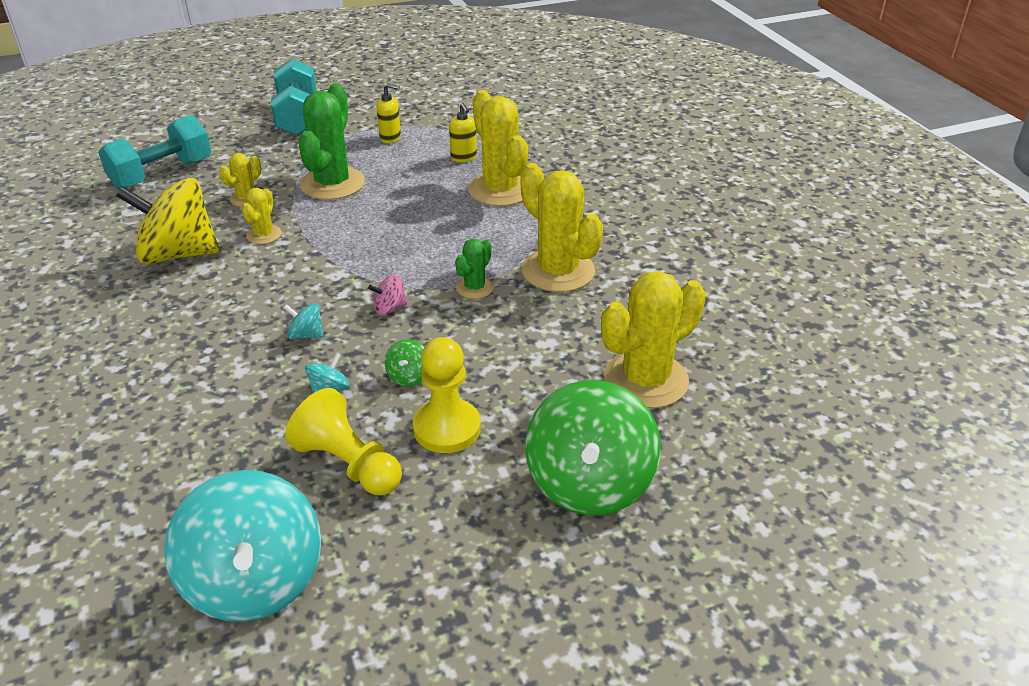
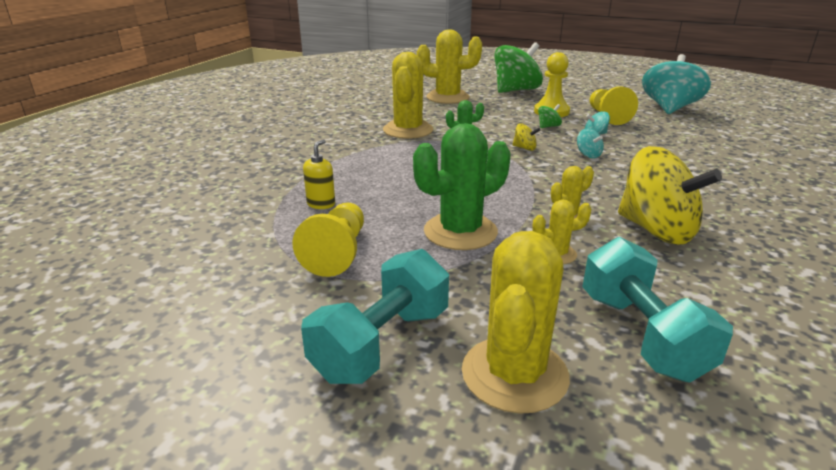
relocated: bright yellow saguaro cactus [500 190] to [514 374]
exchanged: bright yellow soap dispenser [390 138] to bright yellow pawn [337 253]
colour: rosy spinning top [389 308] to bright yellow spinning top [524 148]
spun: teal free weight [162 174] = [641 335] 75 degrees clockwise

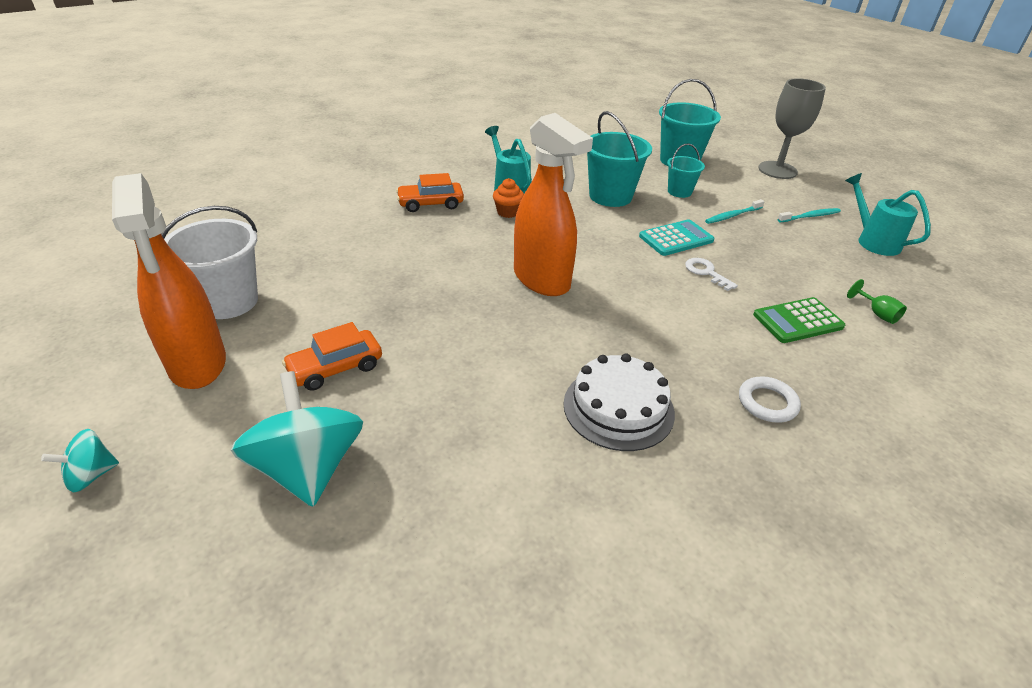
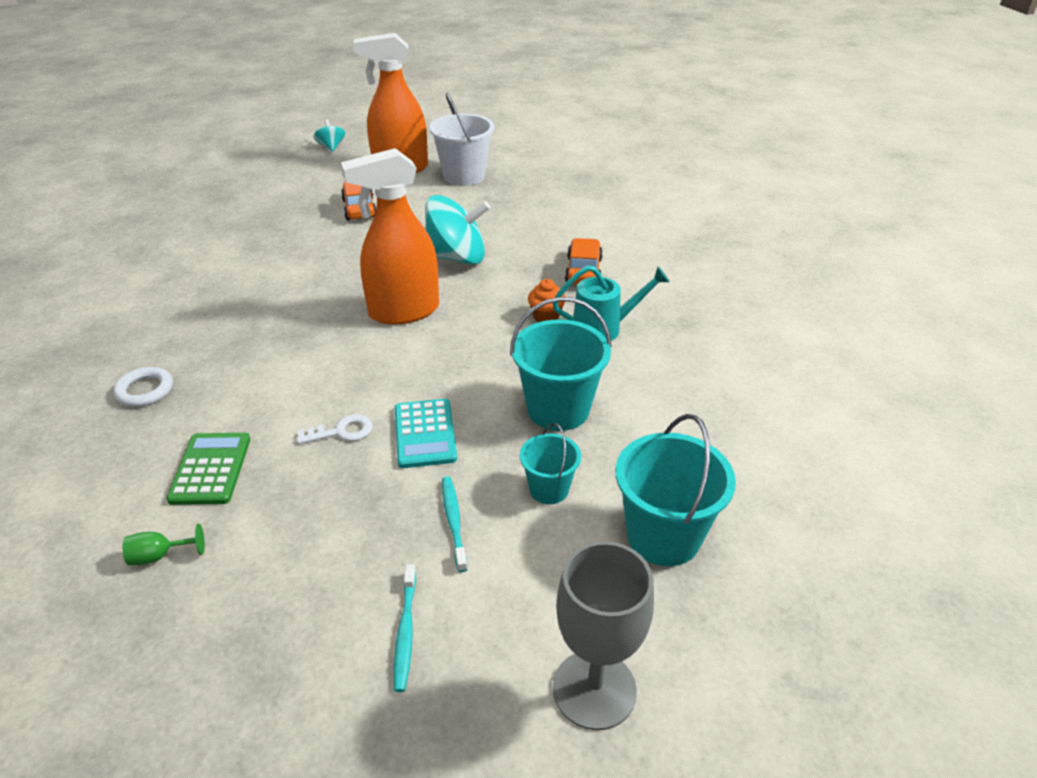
missing: white layer cake [618 408]; teal watering pot [873 241]
relocated: teal spinning top [308 468] to [457 257]

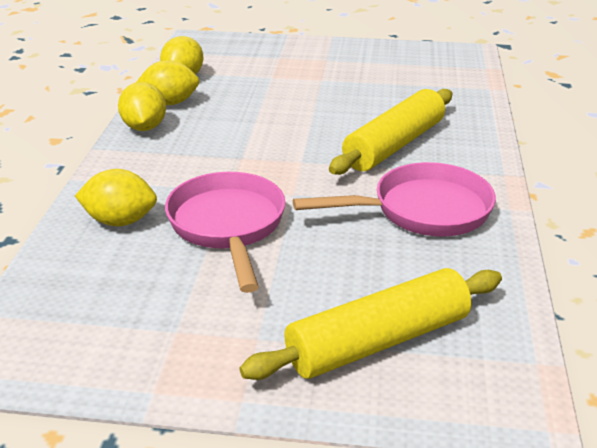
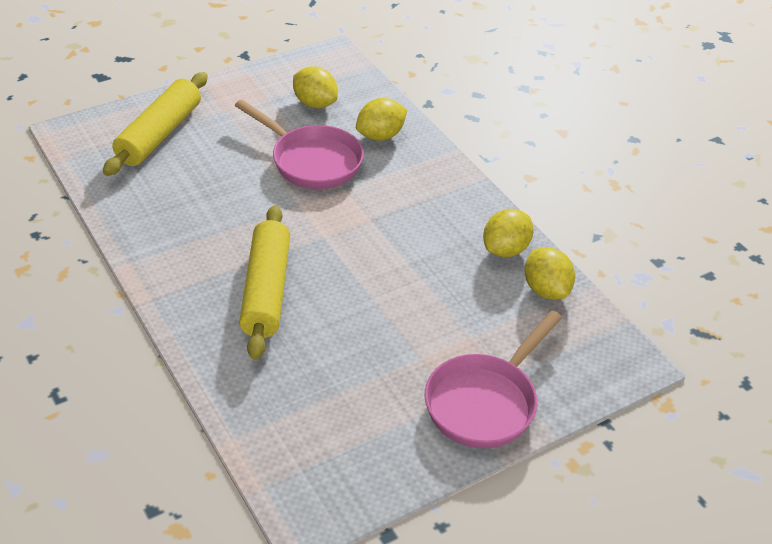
relocated: bright yellow toy lemon [144 127] to [315 104]; rosy pan [422 210] to [485 402]

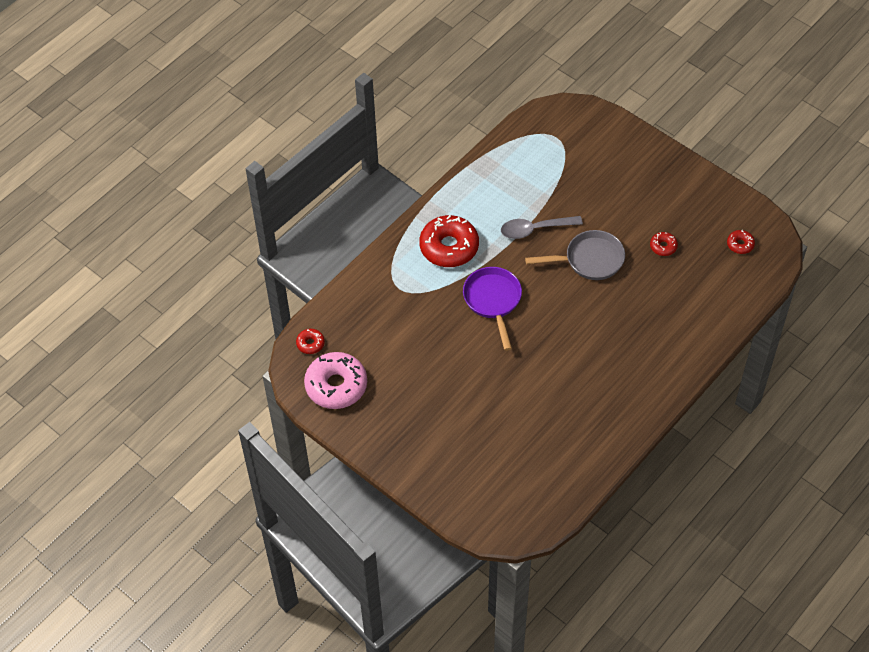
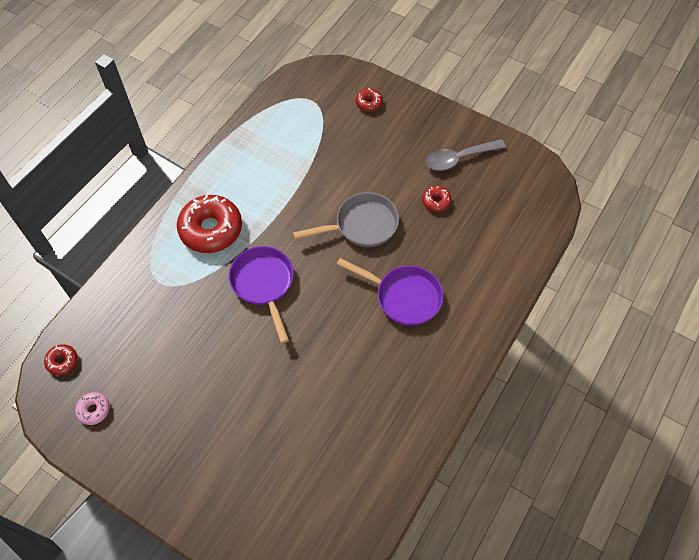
appeared: purple pan [403 296]
relocated: crimson doughnut [740 244] to [369 103]; gray tablespoon [535 229] to [459 158]
size: rosy doughnut [336 386] = [94 410] x0.46

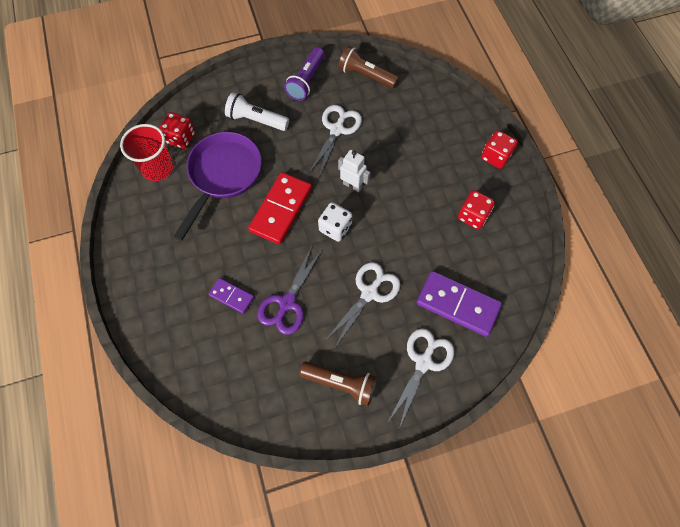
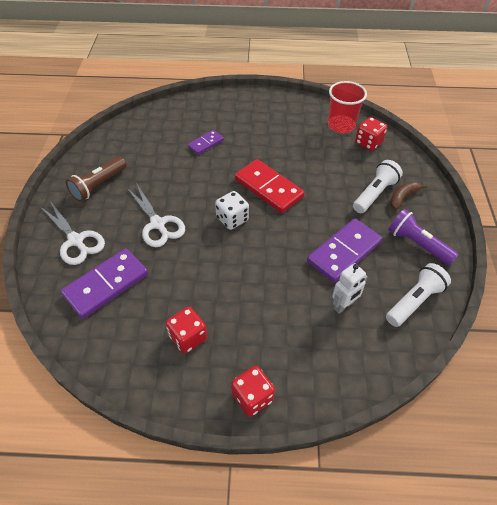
missing: purple pan [223 176]; purple scissors [287 303]
appeared: dark brown banana [403 197]
relocated: white robot [352 185] to [343 305]
exchanged: white scissors [337 130] to purple domino [344 252]
colour: dark brown flashlight [366 76] to white flashlight [414 301]

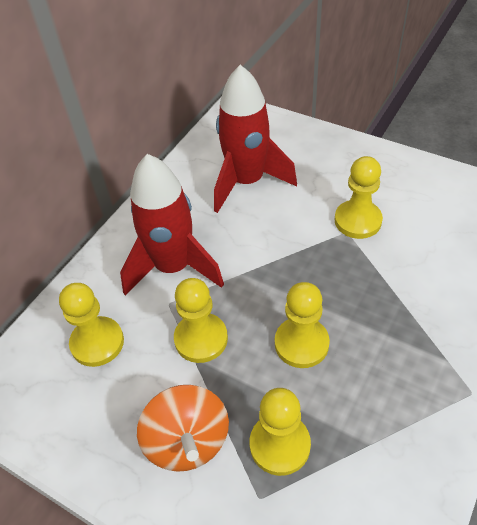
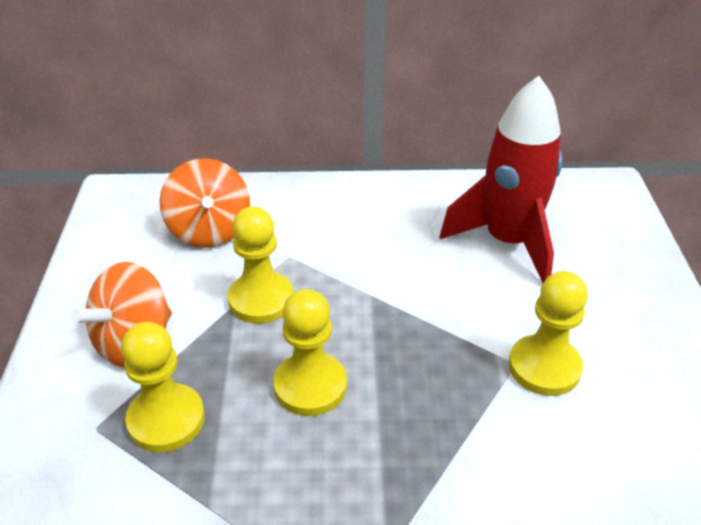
missing: crimson spaceship [173 267]
exchanged: bright yellow pawn [97 343] to orange spinning top [209 231]

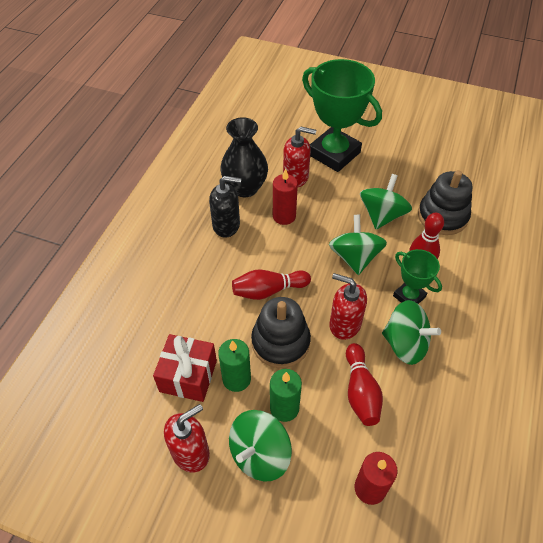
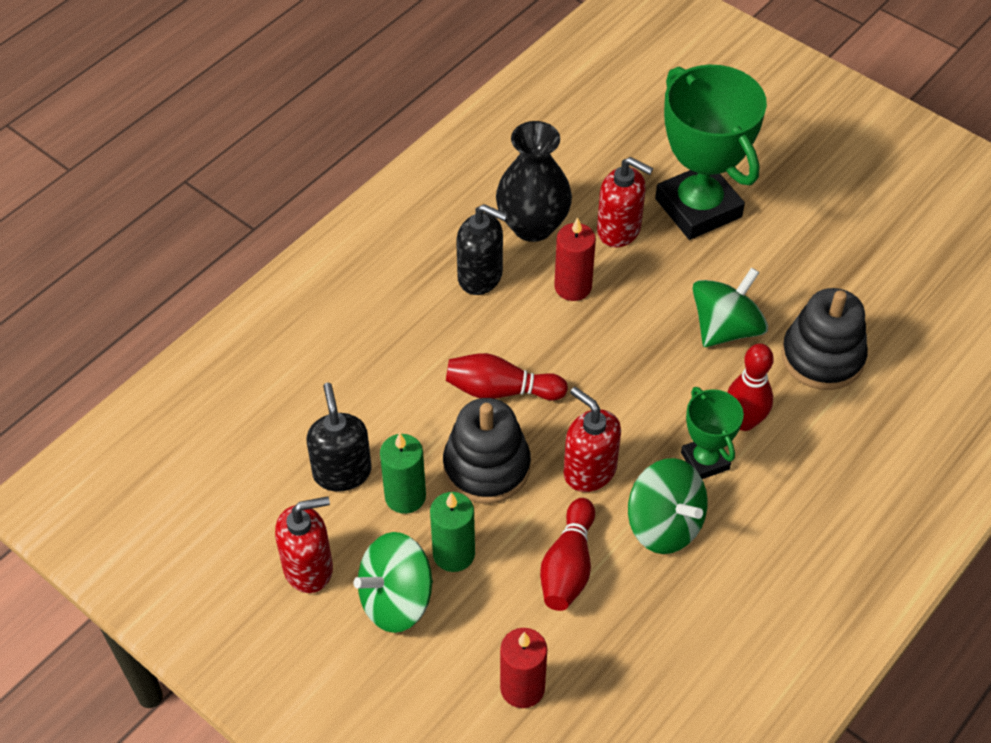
missing: green spinning top [354 257]
exchanged: crimson wrapped gift [188 376] to black soap dispenser [342 472]

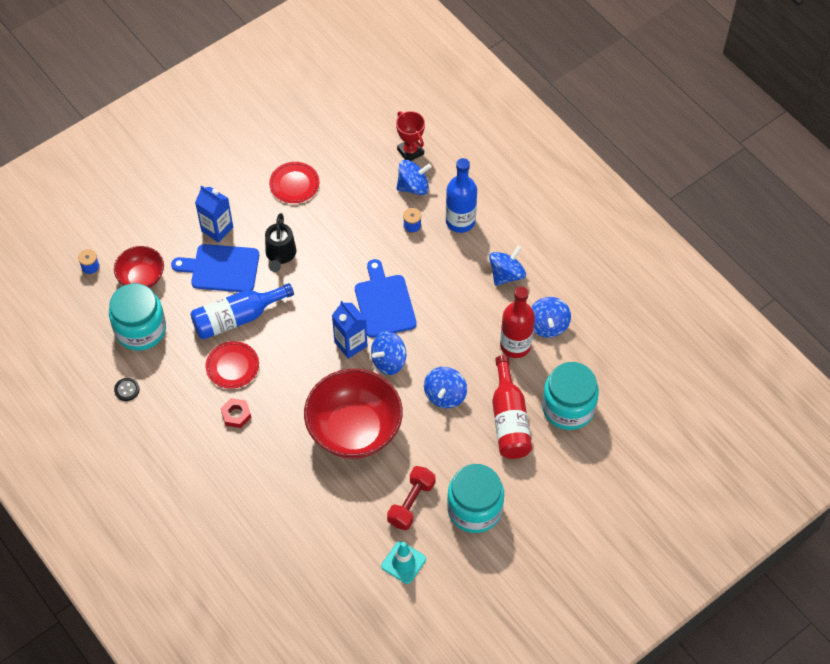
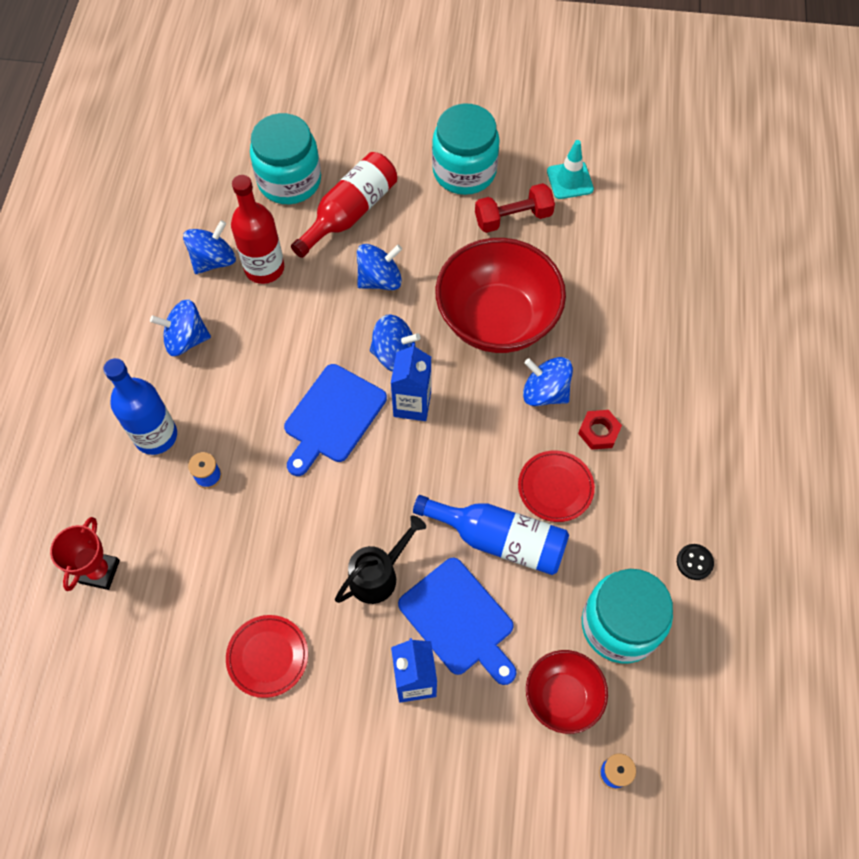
relocated: royal blue spinning top [413 186] to [545 392]

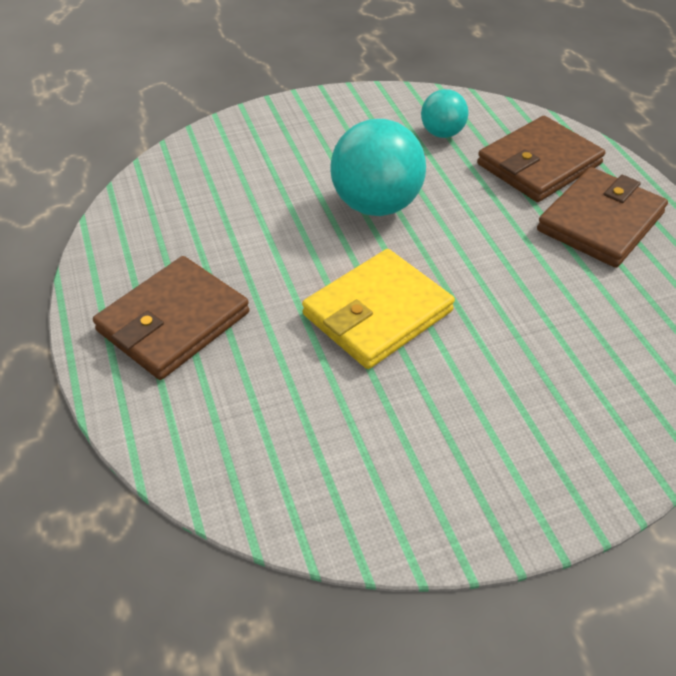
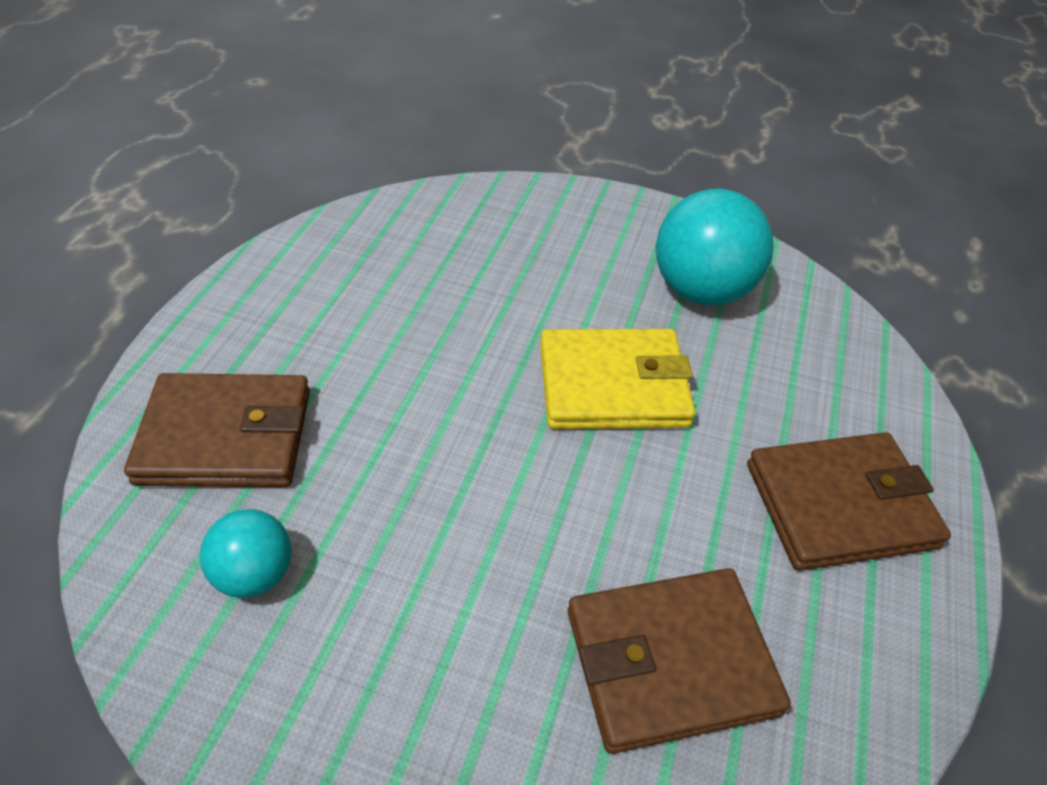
relocated: dark brown billfold [600 222] to [670 662]; teal ball [376 205] to [701 290]

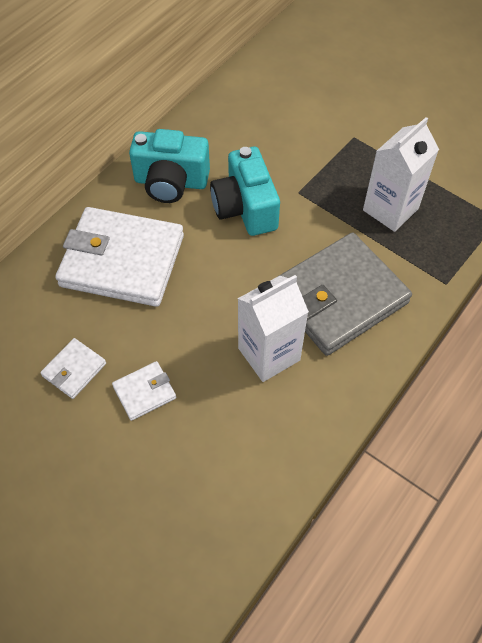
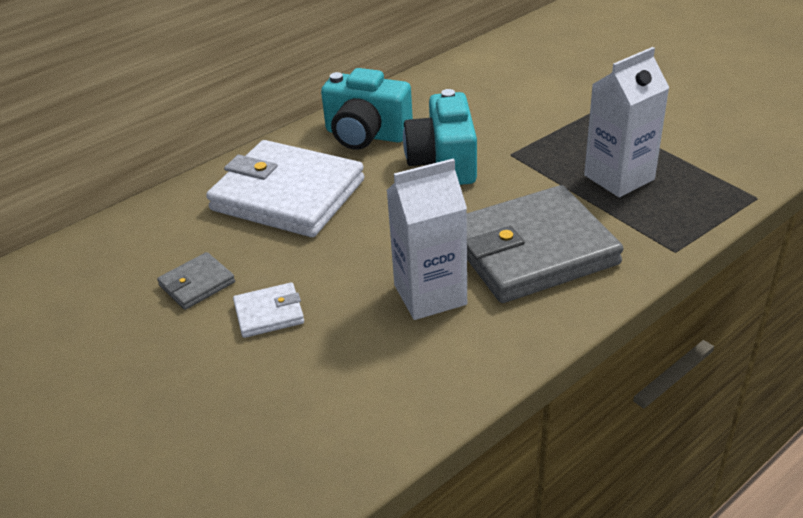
colour: white billfold [74 370] to gray billfold [197 284]

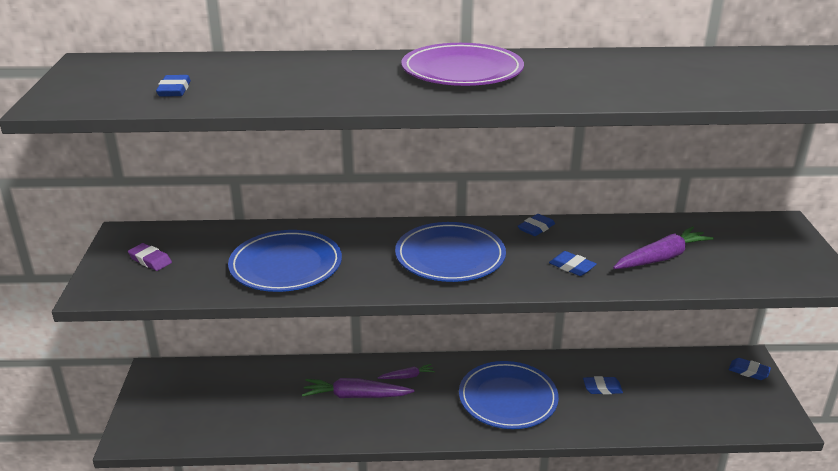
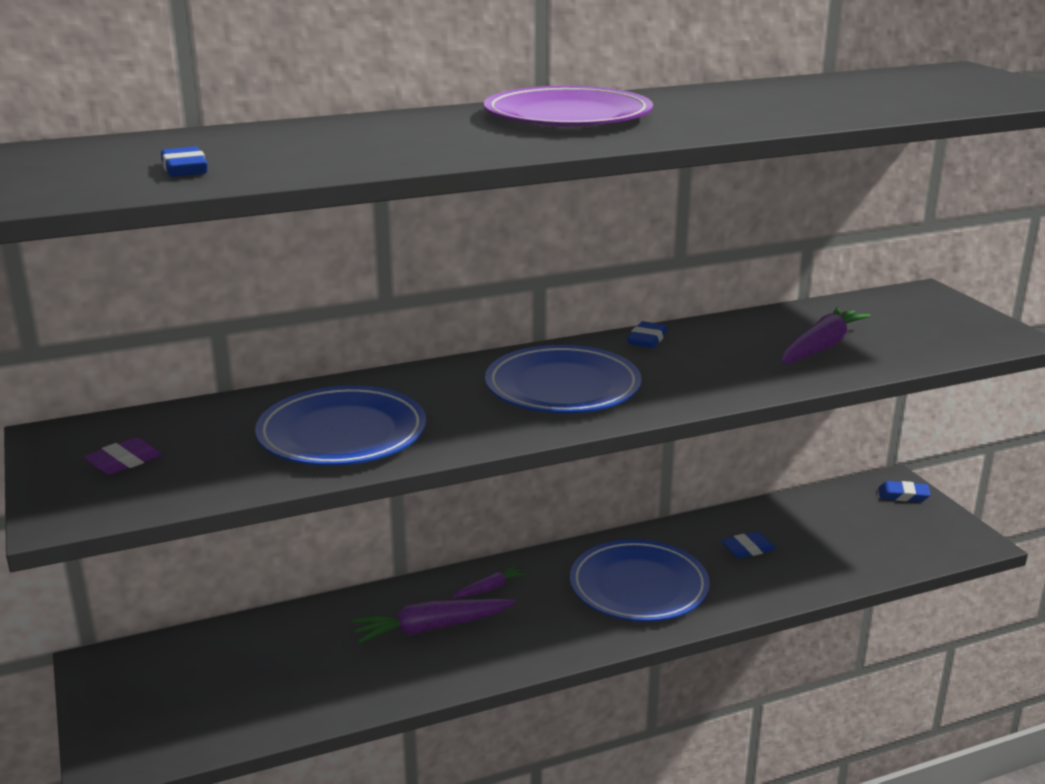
missing: royal blue eraser [572 267]
spun: purple eraser [150 260] = [124 461] 60 degrees counterclockwise

